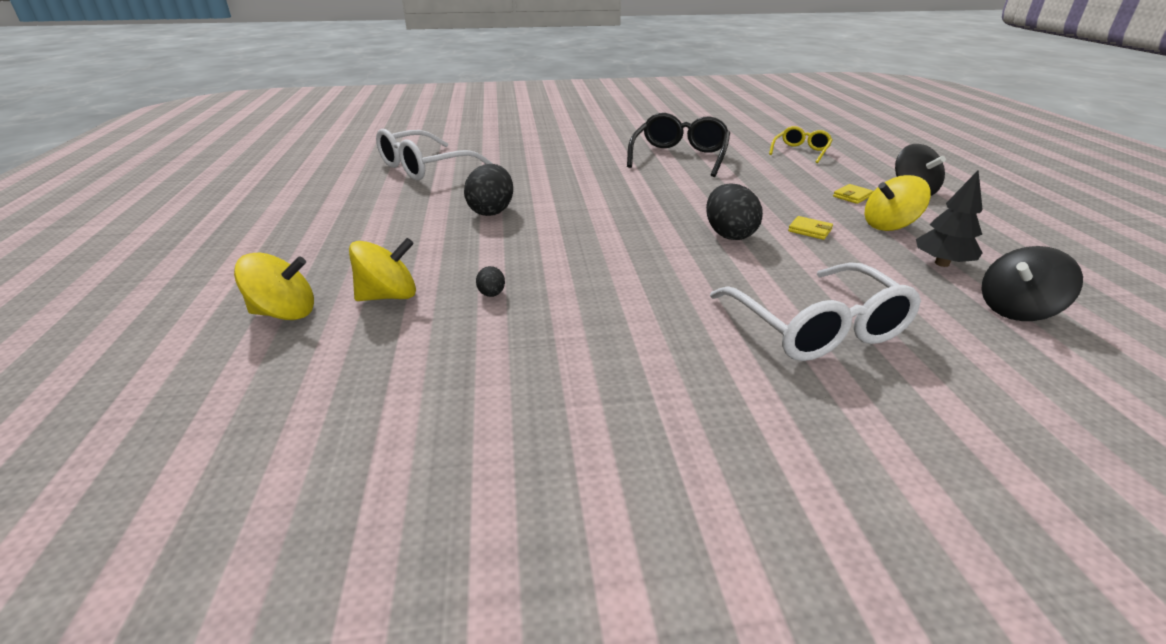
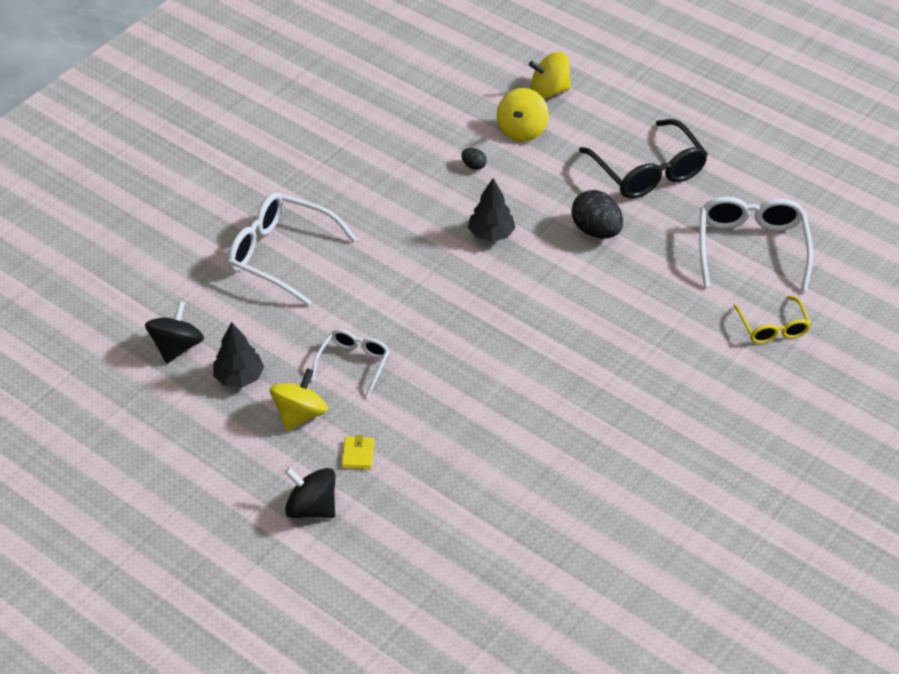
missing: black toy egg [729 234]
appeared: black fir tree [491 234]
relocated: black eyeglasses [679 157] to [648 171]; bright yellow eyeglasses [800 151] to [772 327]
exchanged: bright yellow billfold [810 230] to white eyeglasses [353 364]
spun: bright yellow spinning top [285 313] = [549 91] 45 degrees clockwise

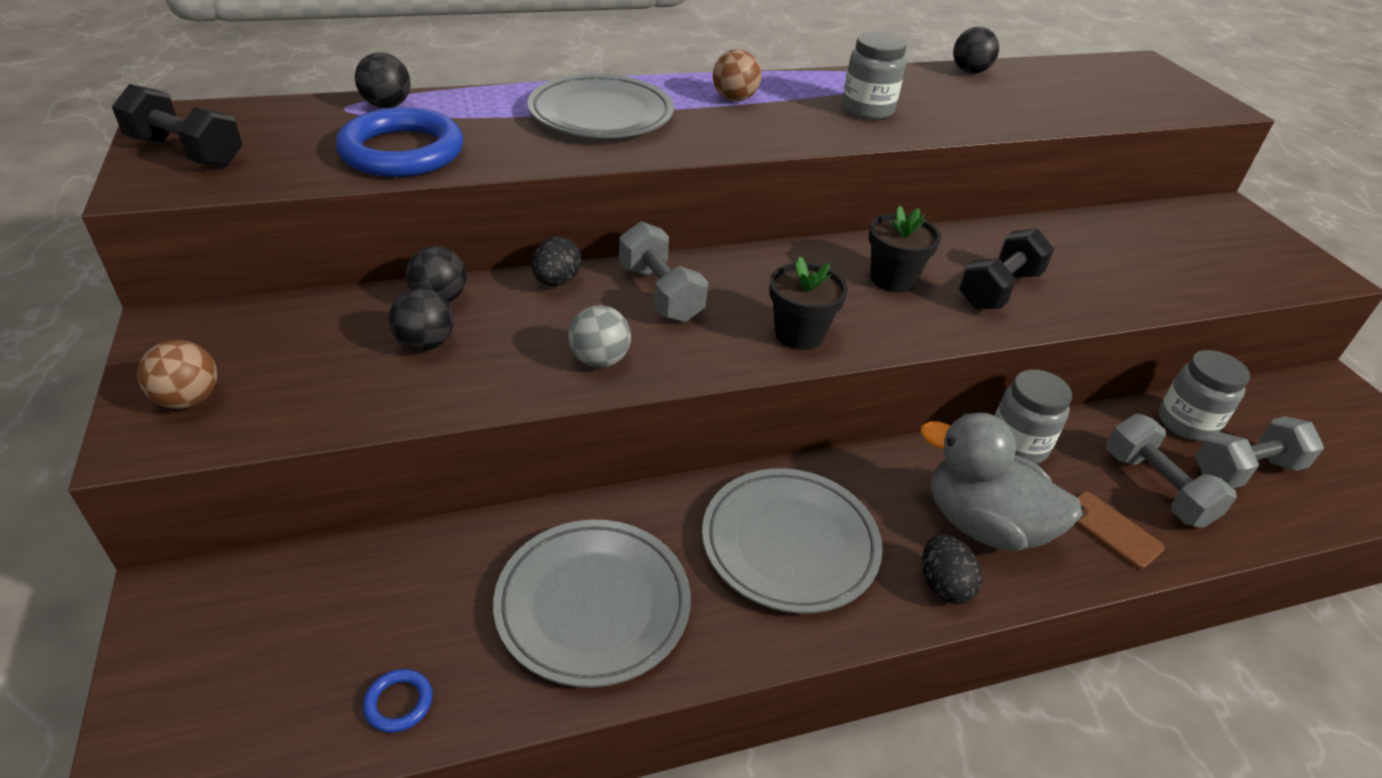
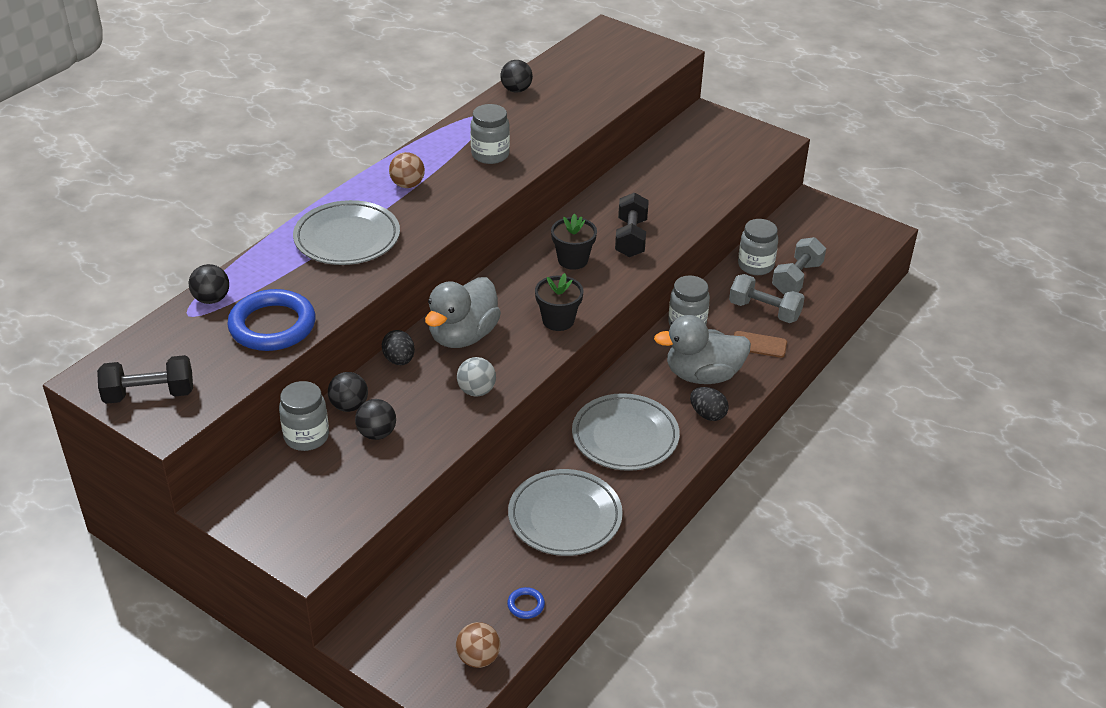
appeared: gray jar [306 437]
relocated: dark brown ball [189 399] to [478 658]
exchanged: gray free weight [660 293] to gray duck [463 336]

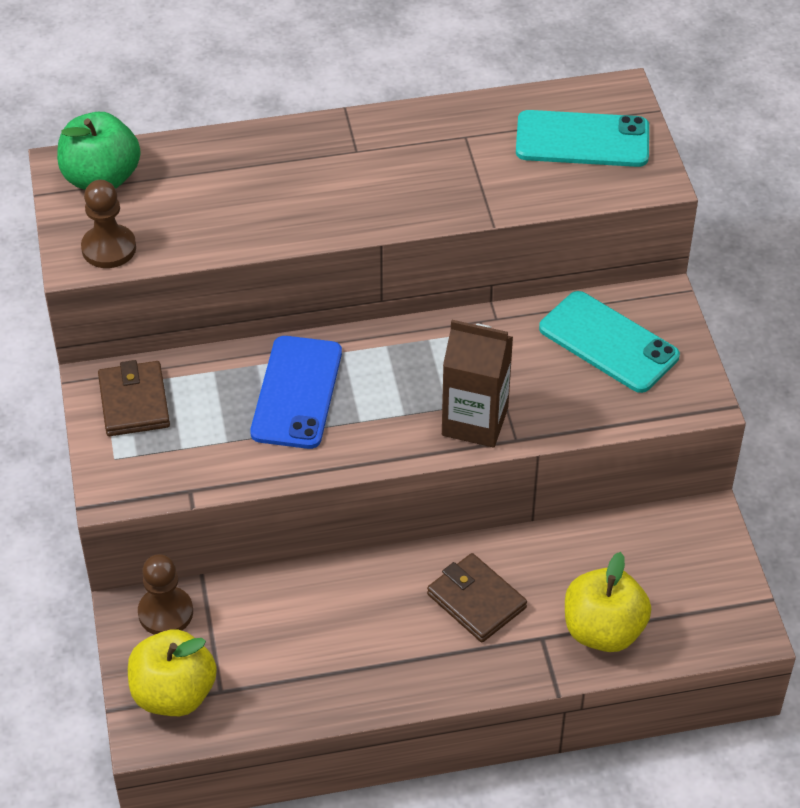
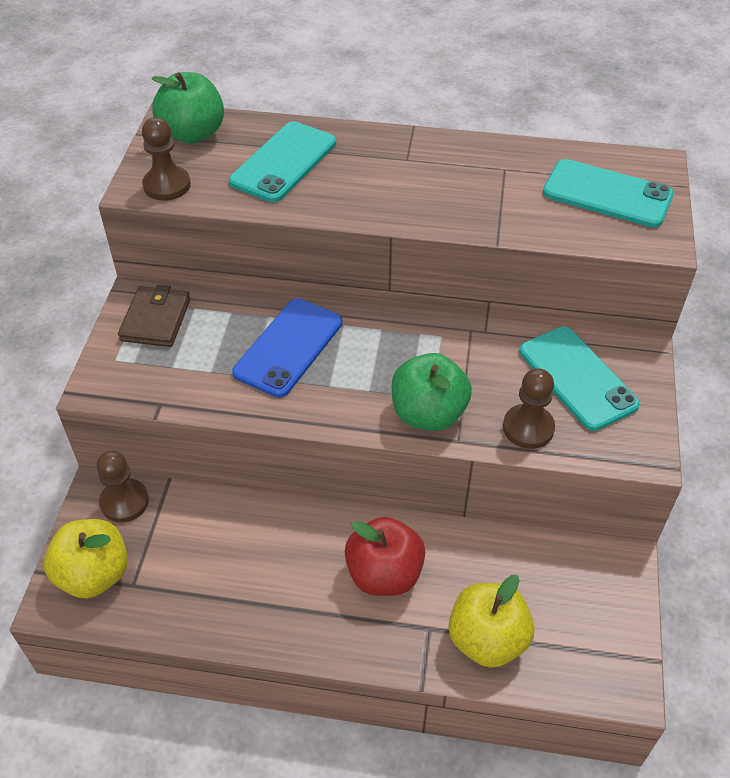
appeared: teal phone [283 162]; dark brown pawn [528 428]
exchanged: dark brown billfold [476 601] to crimson apple fruit [384 574]; dark brown milk carton [475 421] to green apple fruit [428 414]

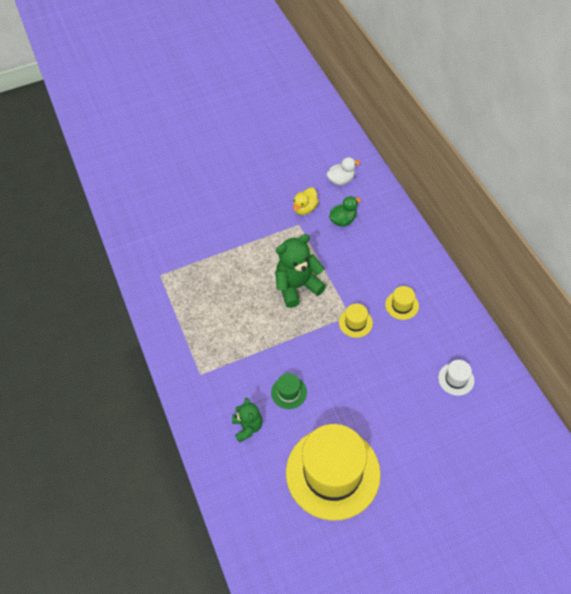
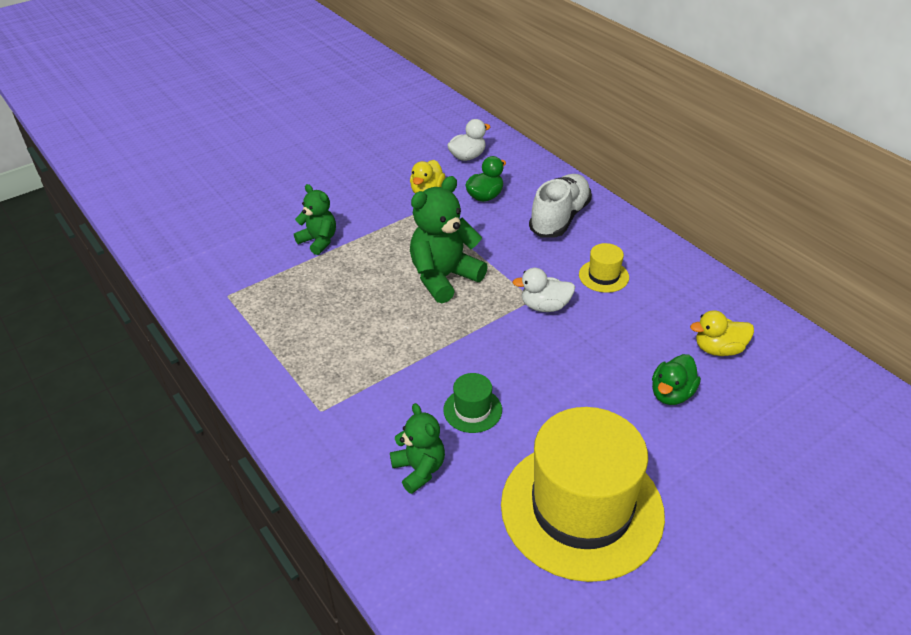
appeared: green teddy bear [318 241]; white shoe [559 218]; green duck [671 394]
exchanged: bright yellow tall hat [355 323] to white duck [545 306]; white tall hat [456 379] to bright yellow duck [718 349]

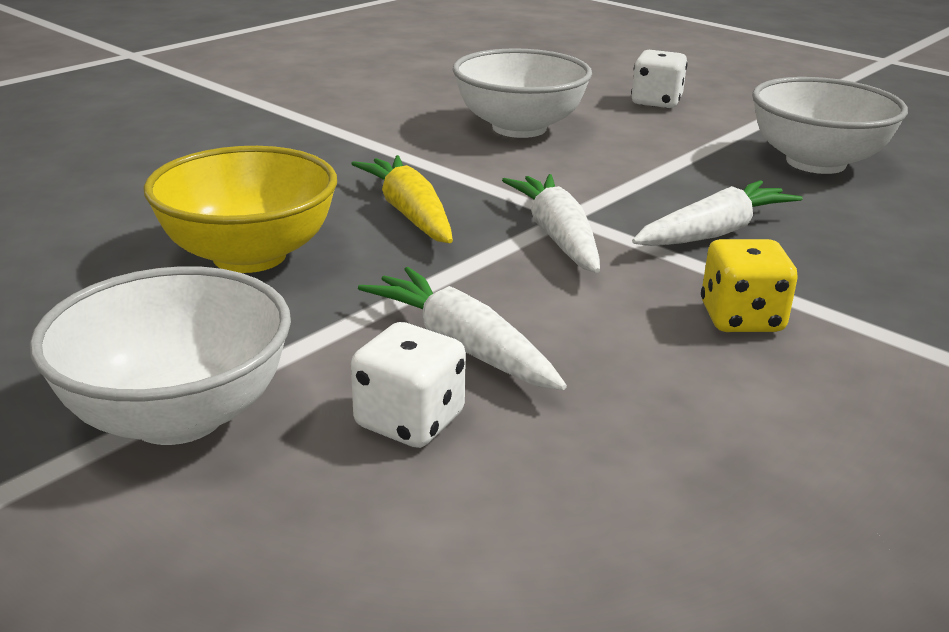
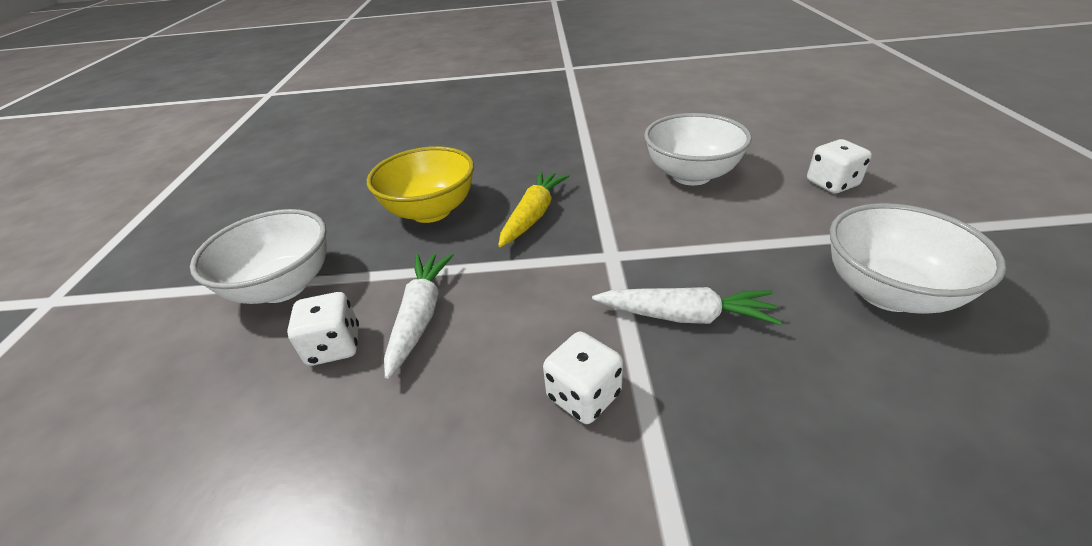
missing: white root vegetable [557 236]
colour: bright yellow dice [741 318] to white dice [584 395]

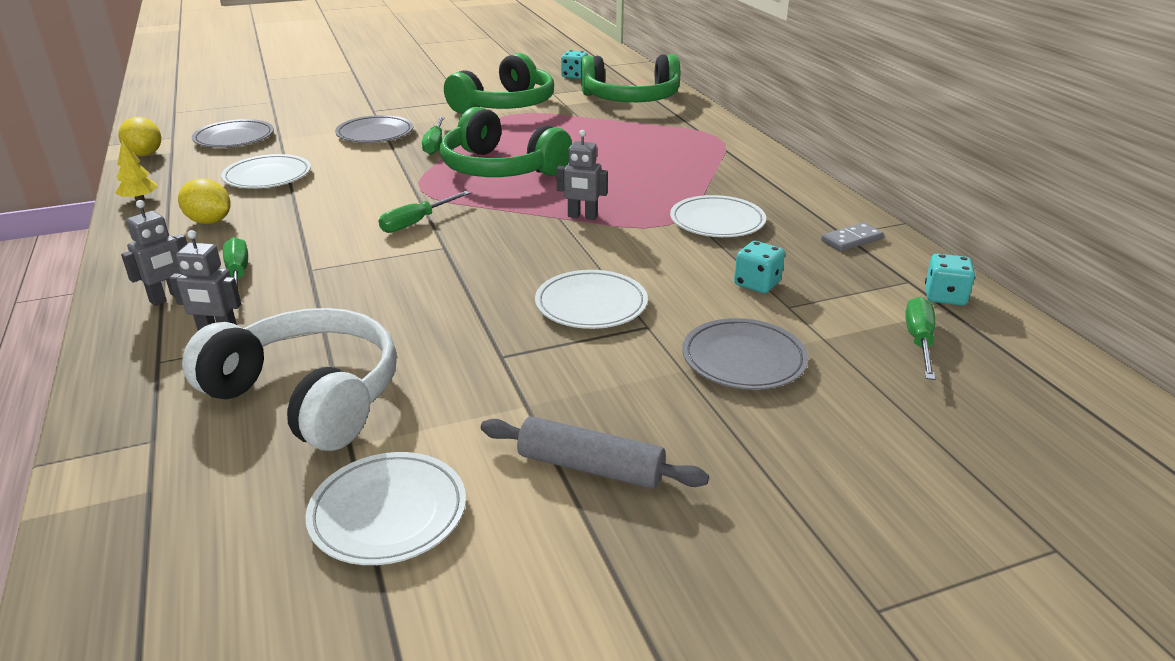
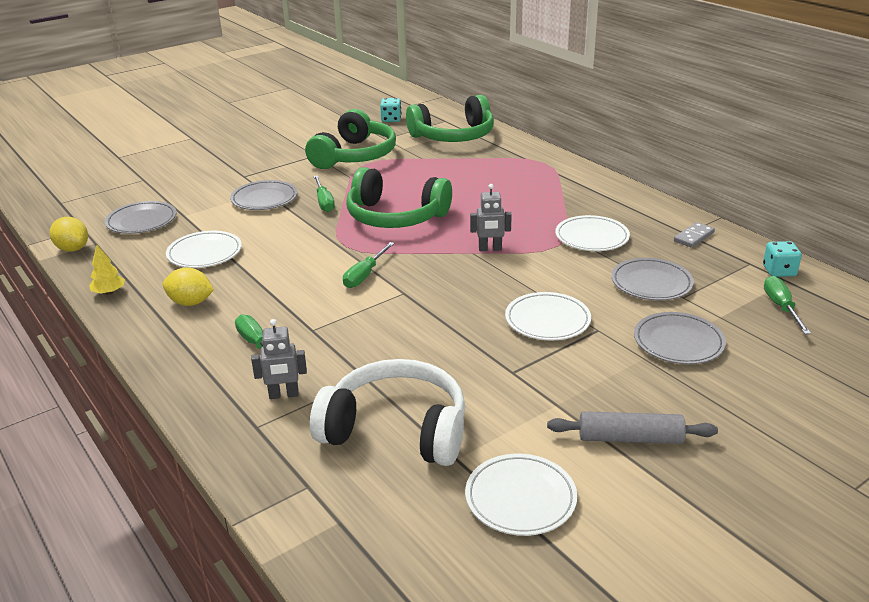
missing: gray robot [168 298]
exchanged: teal dice [757 284] to gray dinner plate [651 283]

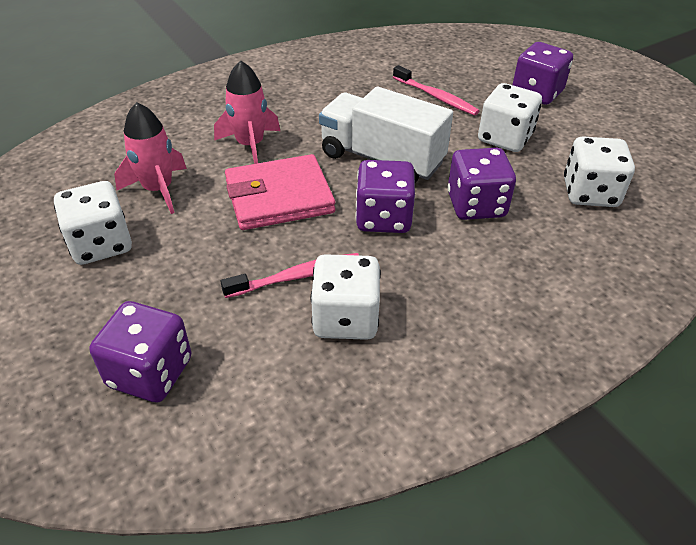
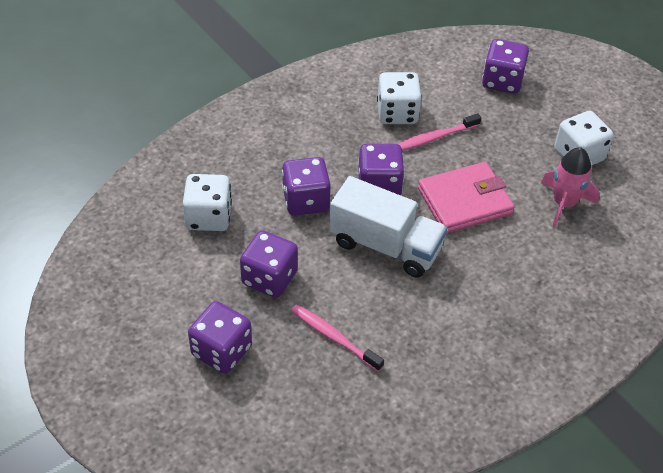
missing: rosy spaceship [250 145]
colour: white dice [505 138] to purple dice [269 278]

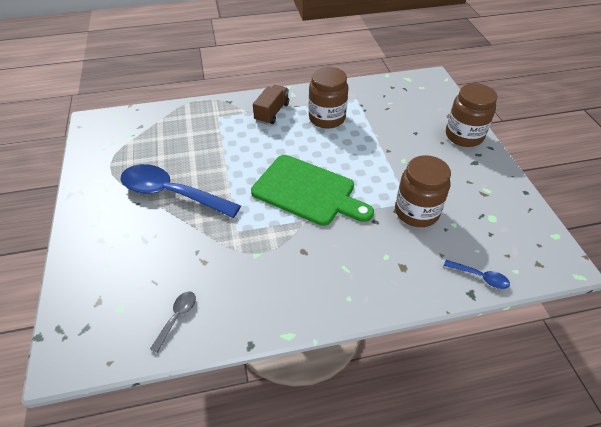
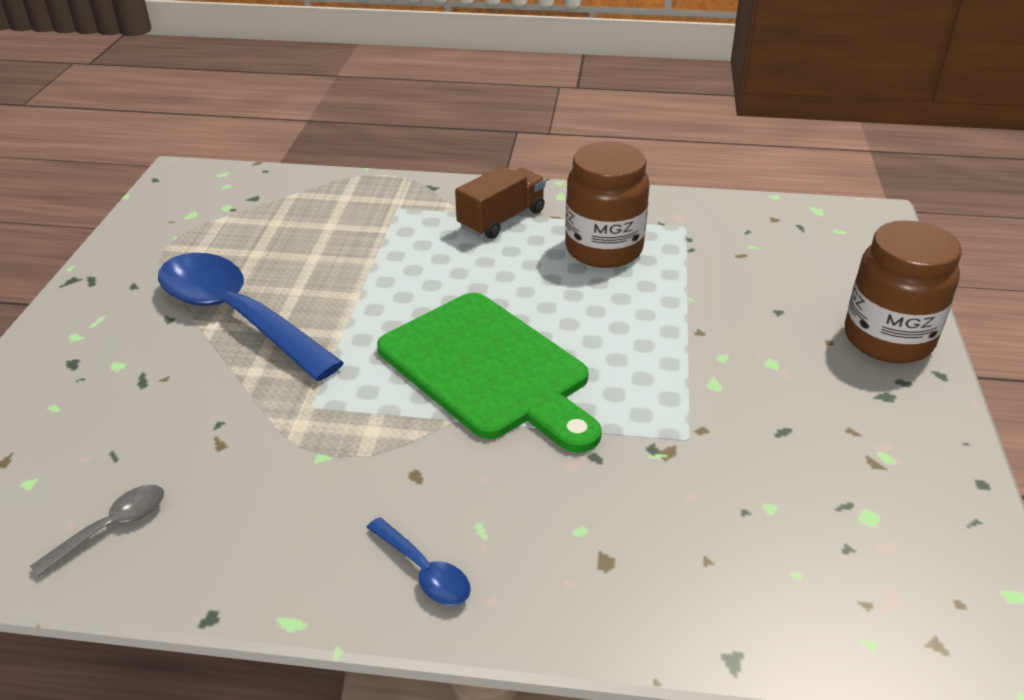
missing: dark brown jar [416 212]
relocated: royal blue tablespoon [480 277] to [424 571]

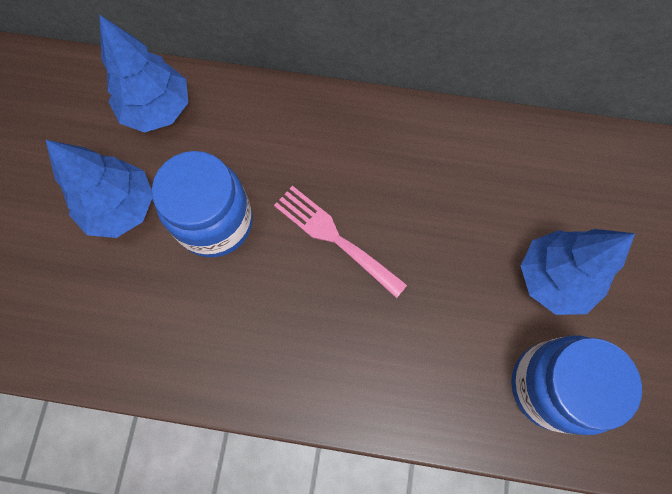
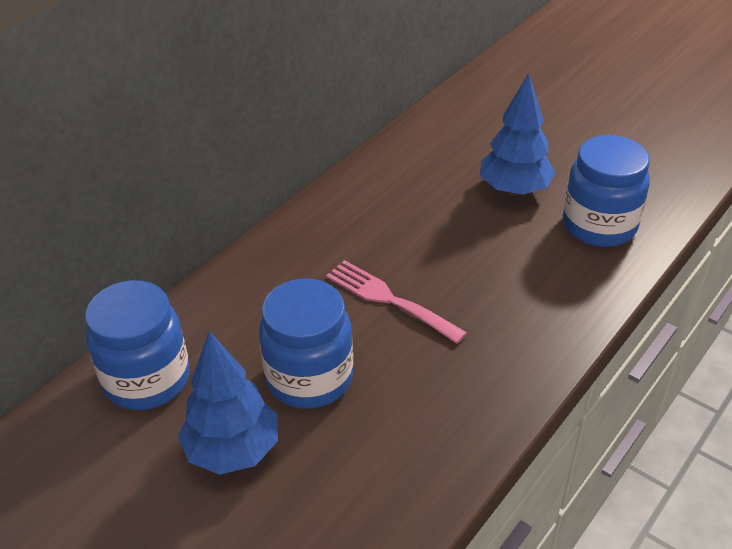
exchanged: royal blue fir tree [157 109] to royal blue jar [147 379]
spun: rosy fork [334 237] = [389 299] 60 degrees clockwise

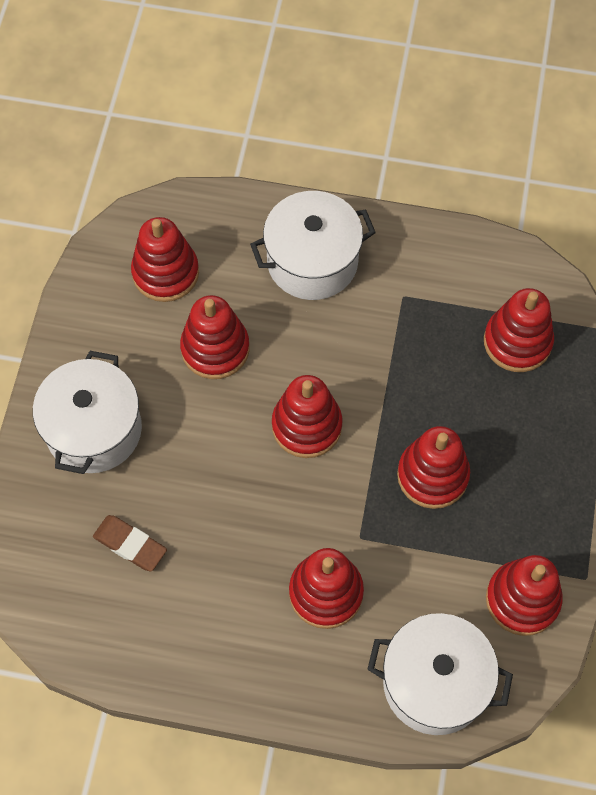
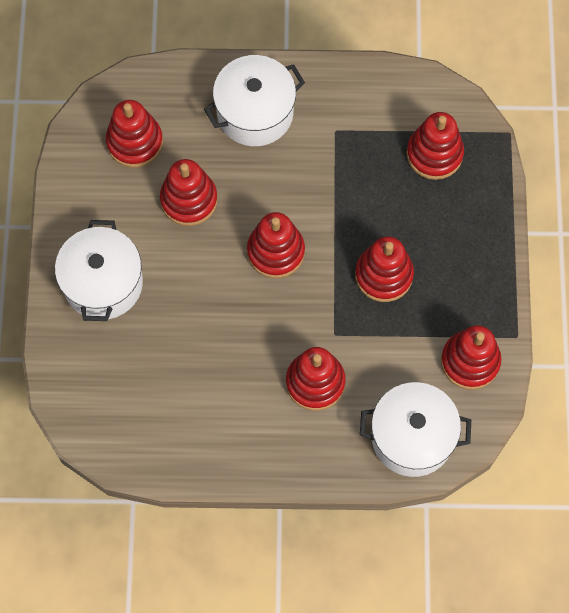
missing: dark brown eraser [130 545]

